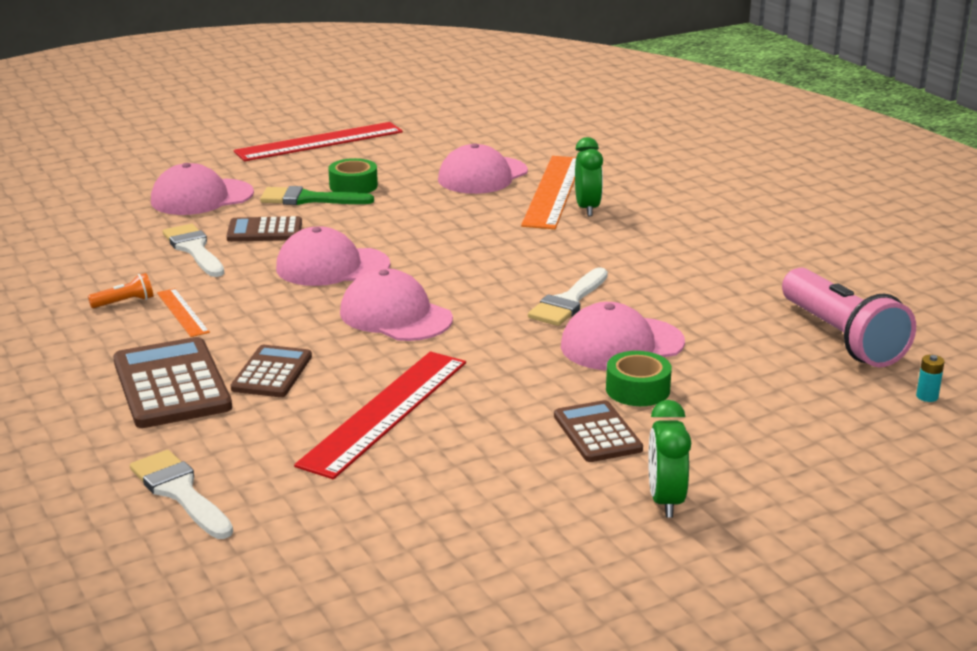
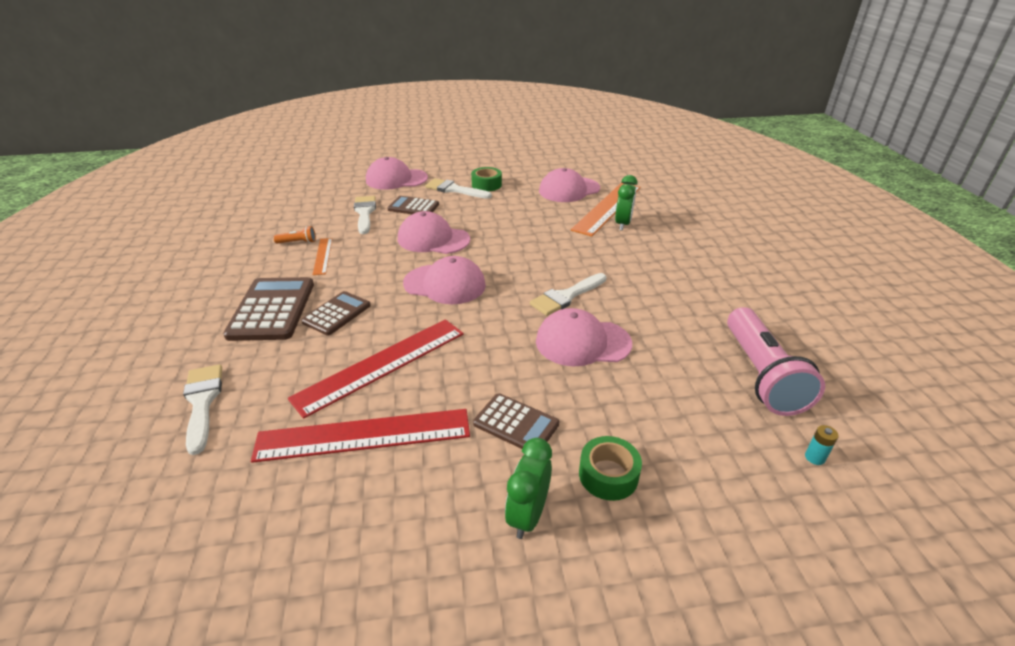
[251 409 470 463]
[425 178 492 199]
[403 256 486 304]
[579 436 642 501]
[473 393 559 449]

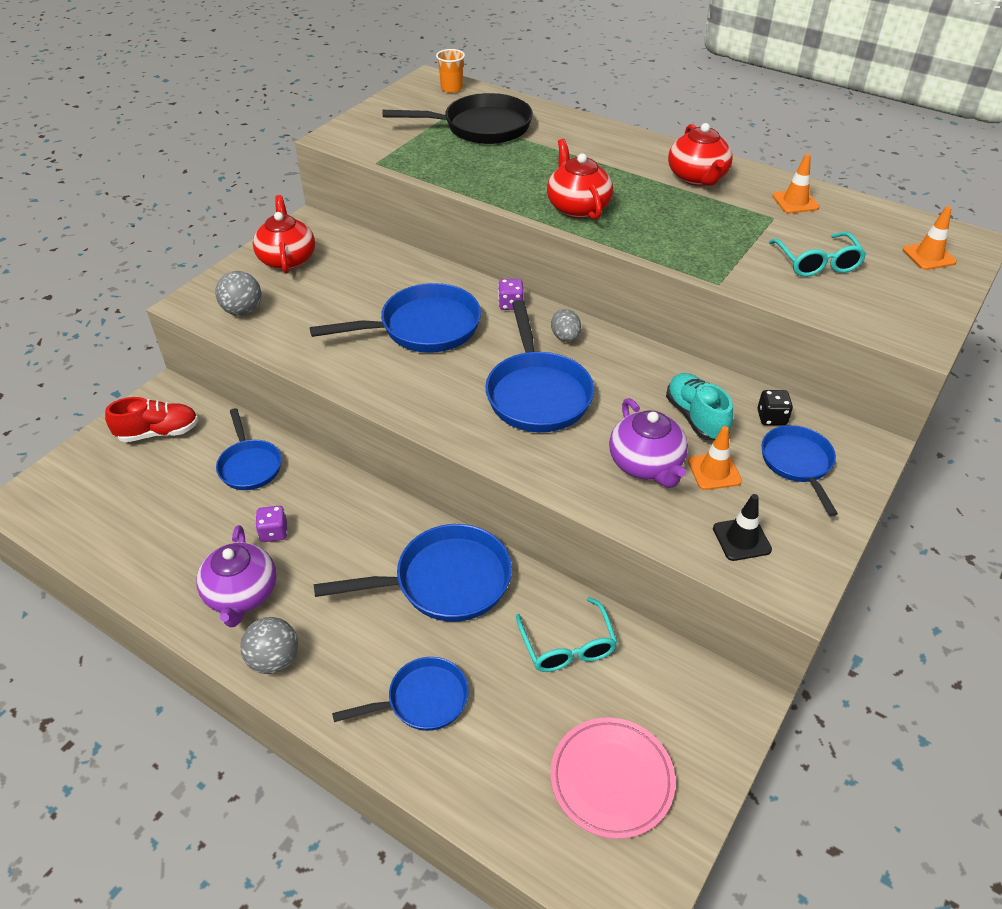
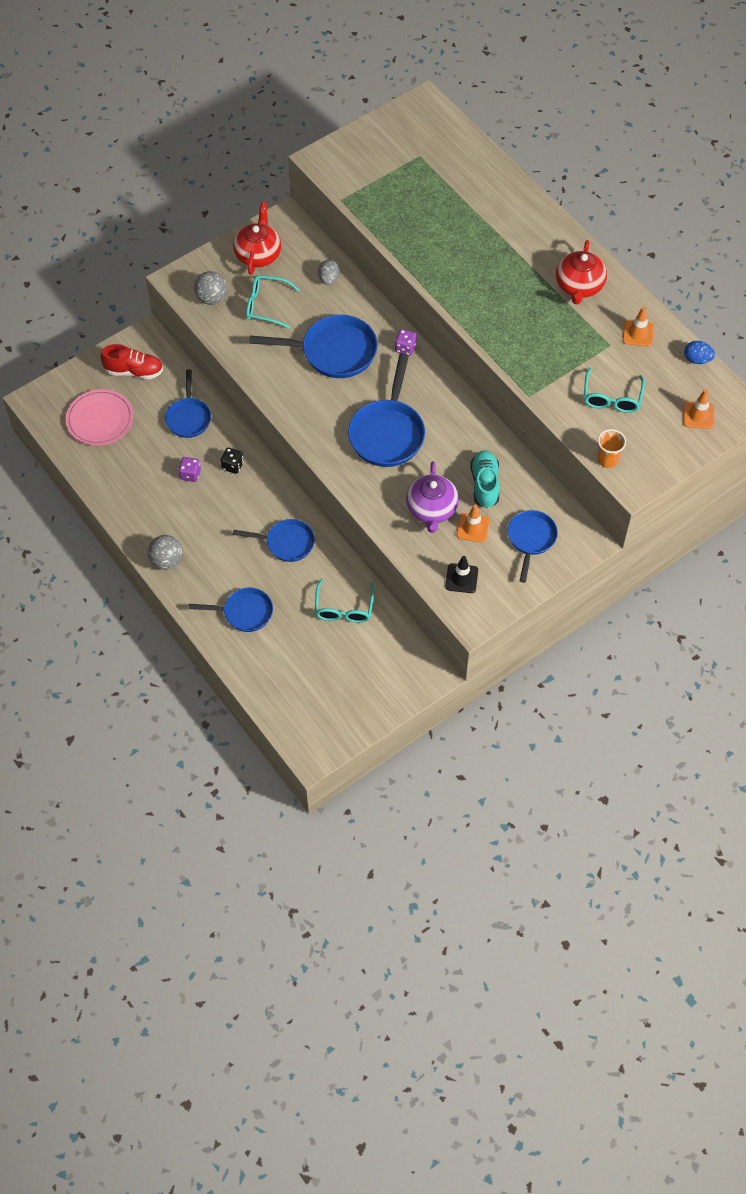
[597 429 626 468]
[382 93 533 144] (first image)
[547 139 613 220] (first image)
[318 260 339 285]
[221 448 244 474]
[233 519 315 562]
[196 525 276 627] (first image)
[66 389 134 446]
[246 275 300 329]
[684 341 715 364]

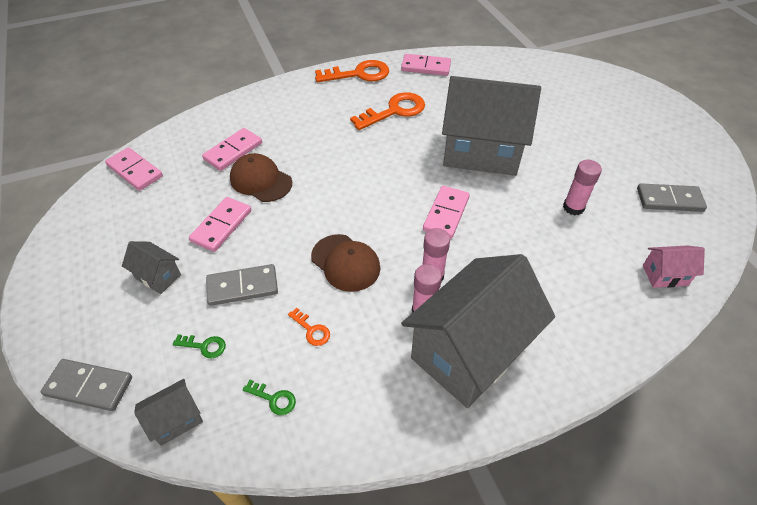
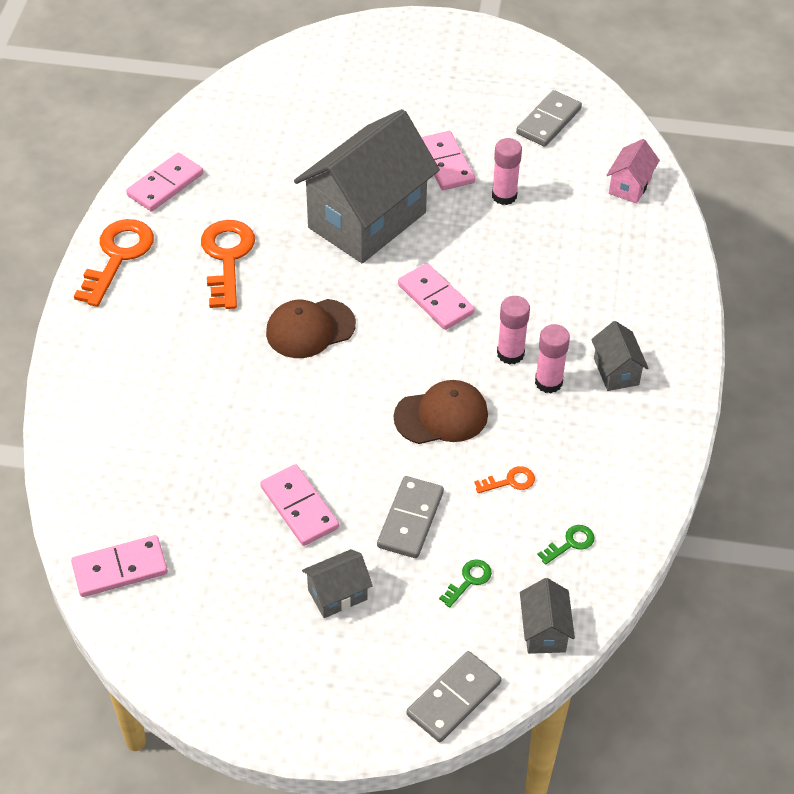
[421 131 475 190]
[266 299 356 358]
[591 321 648 391]

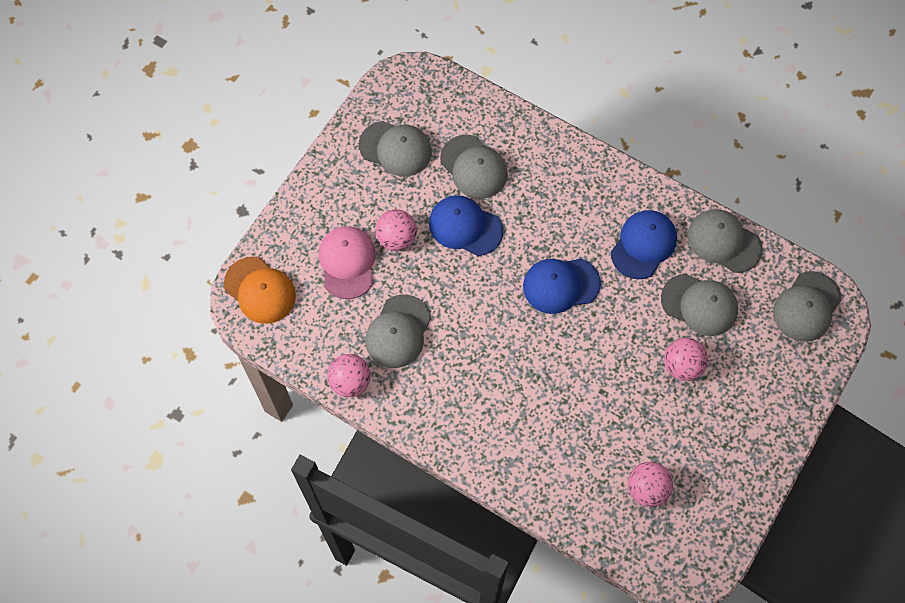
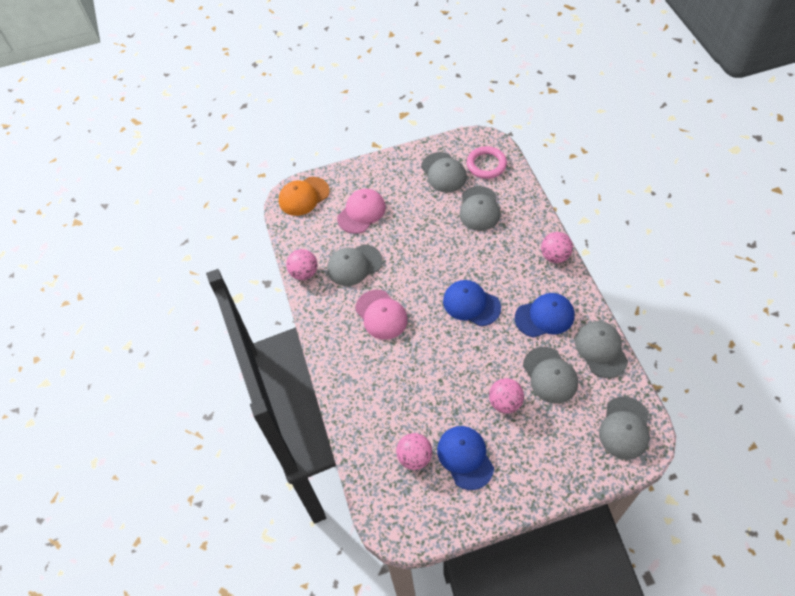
[437 426 494 490]
[541 232 573 263]
[279 177 330 216]
[599 396 650 460]
[467 146 507 179]
[355 290 408 340]

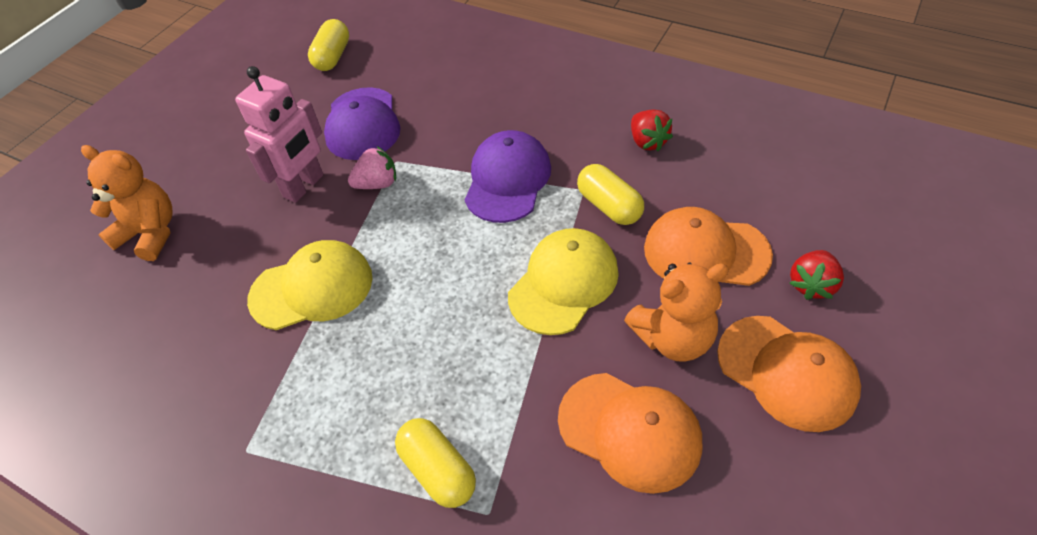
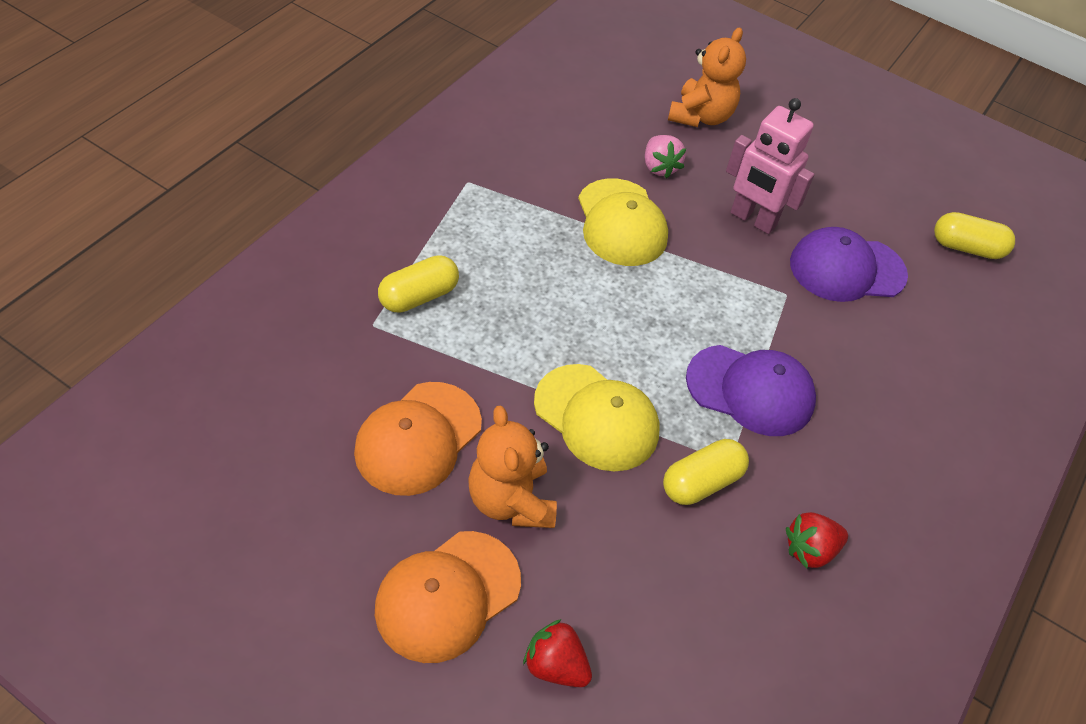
[645 135 686 179]
[644 207 773 286] (first image)

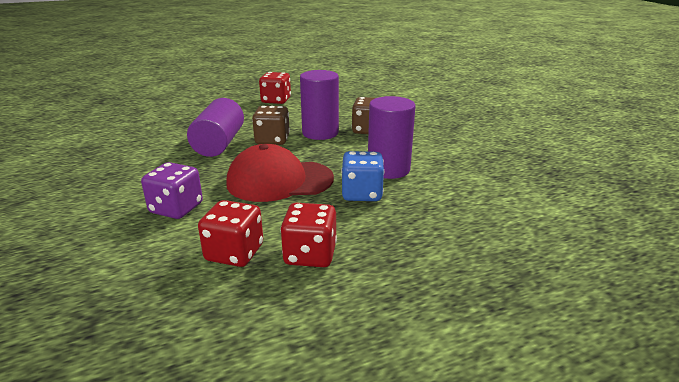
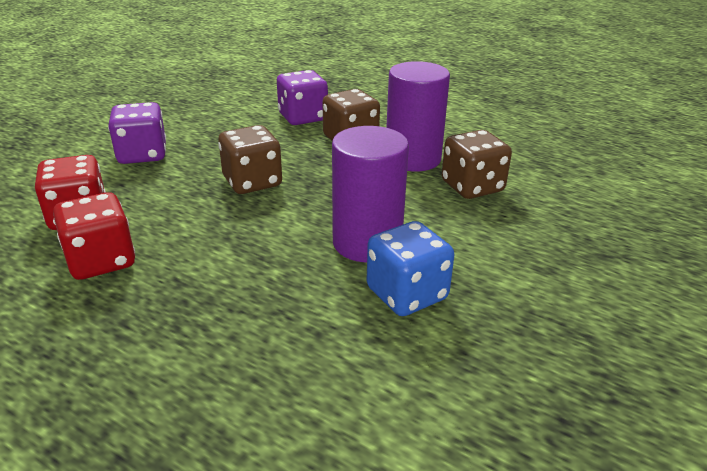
[259 72 291 104] (first image)
[277 70 328 125]
[218 125 282 194]
[366 221 454 316]

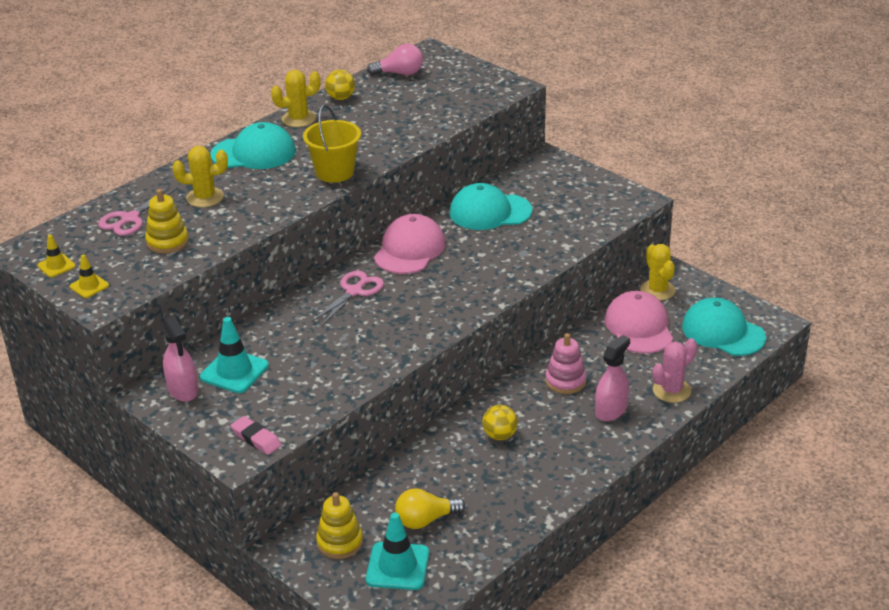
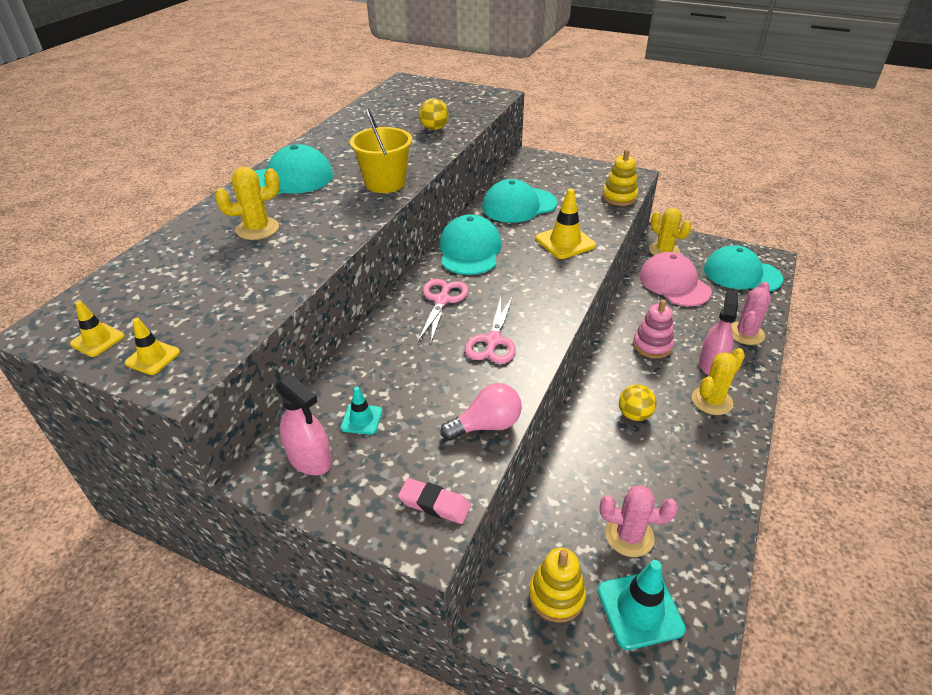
[441 383 522 441]
[692 348 745 415]
[419 98 449 130]
[465 296 516 364]
[602 149 638 206]
[439 214 502 275]
[340 387 382 435]
[600 485 678 557]
[536 188 596 259]

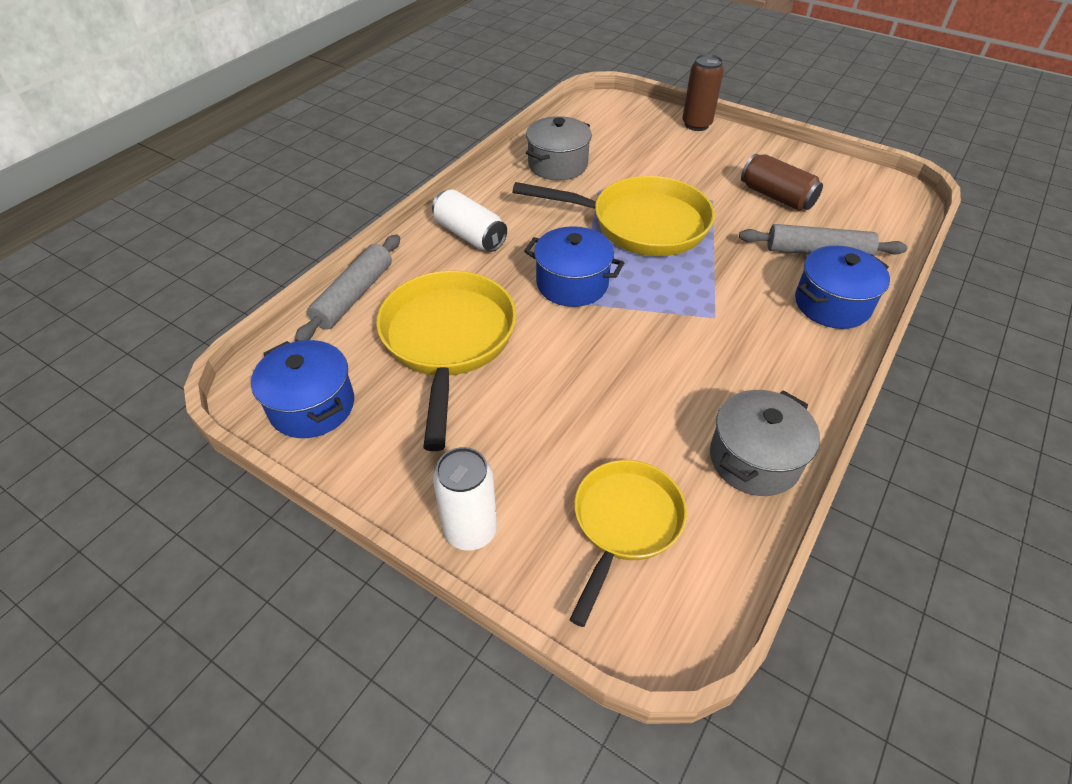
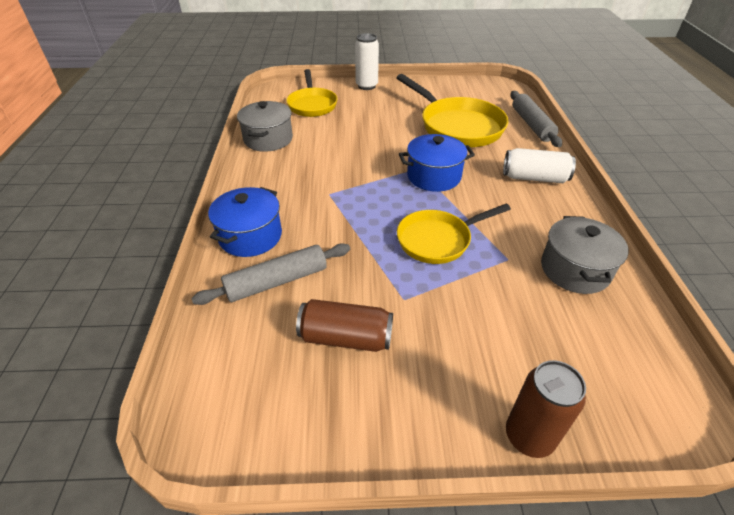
[397 204 511 264]
[251 340 354 438] (first image)

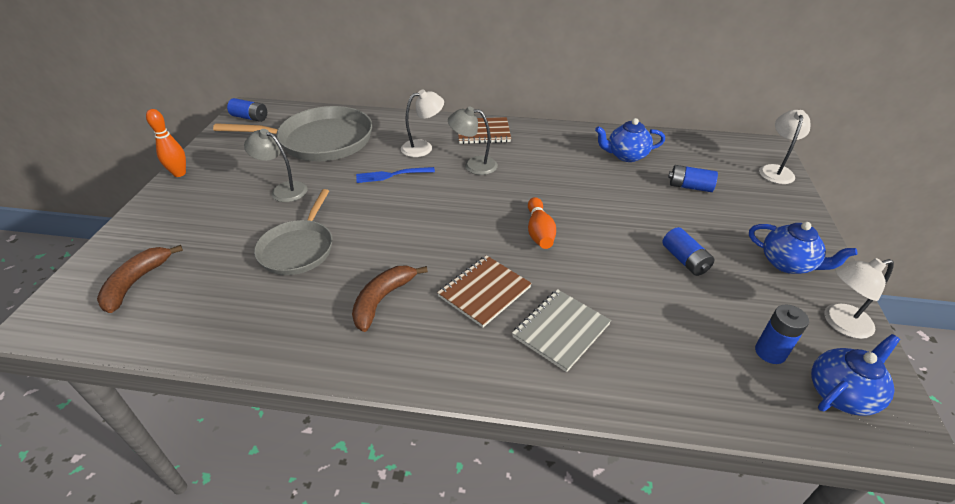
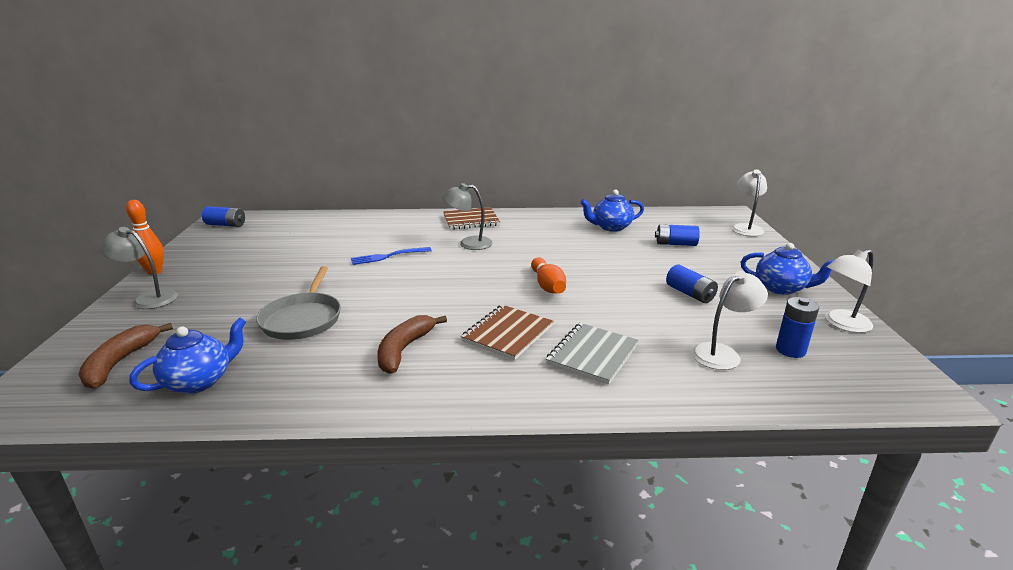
[692 271 768 370]
[213 106 372 161] (first image)
[99 227 178 309]
[129 318 246 394]

